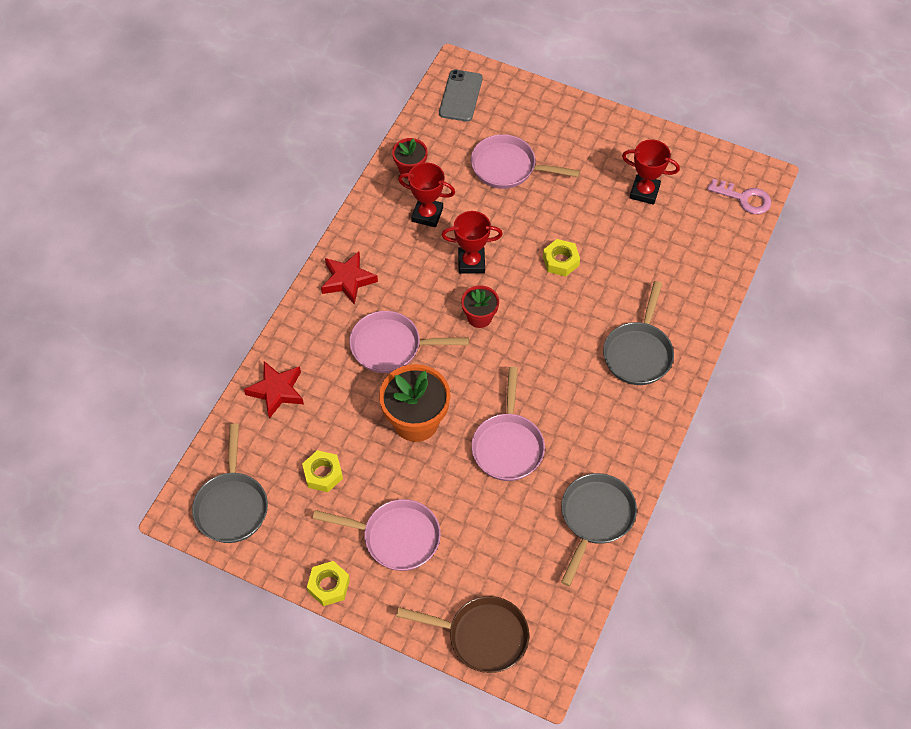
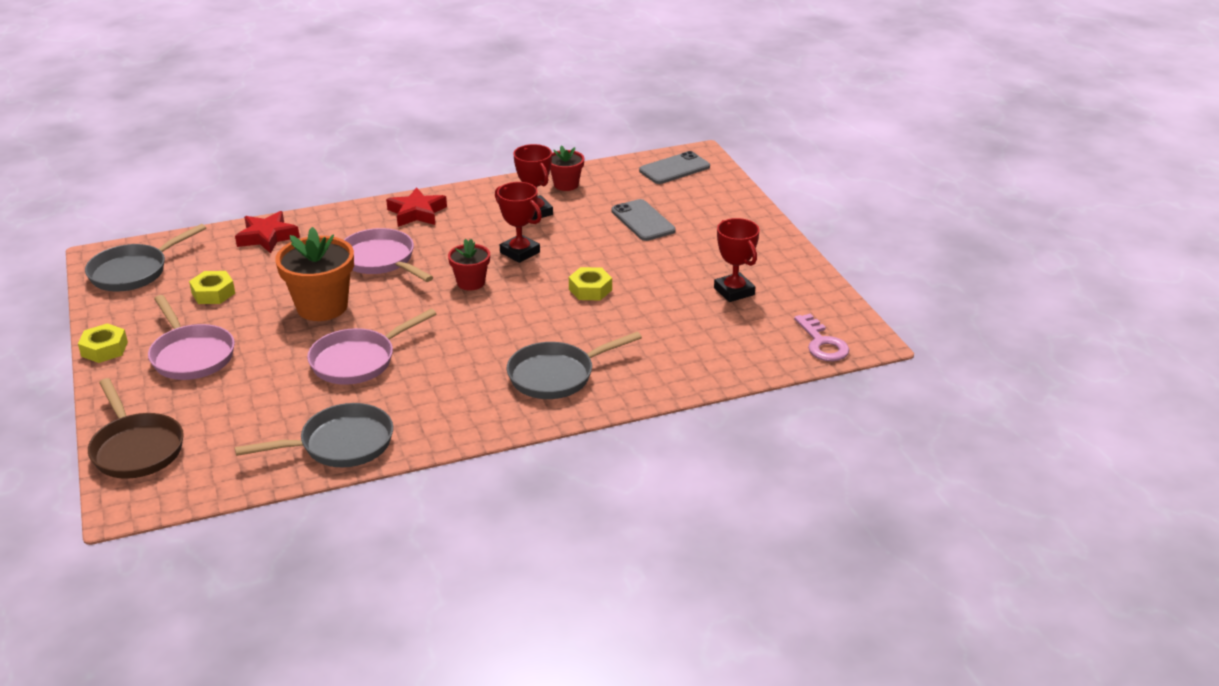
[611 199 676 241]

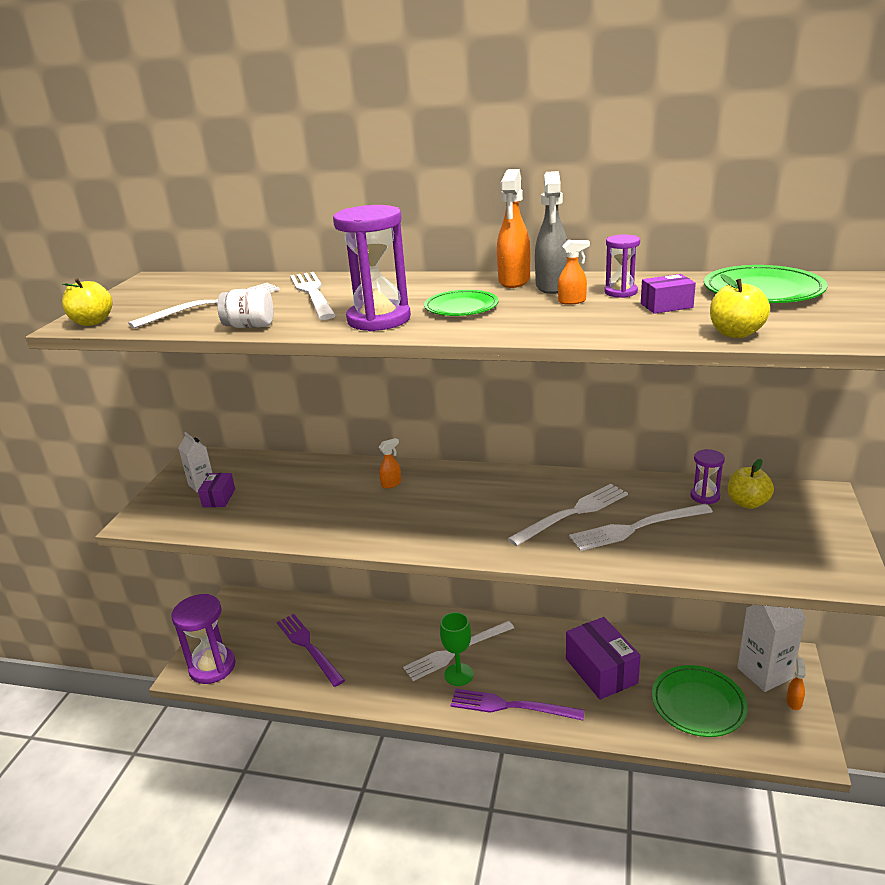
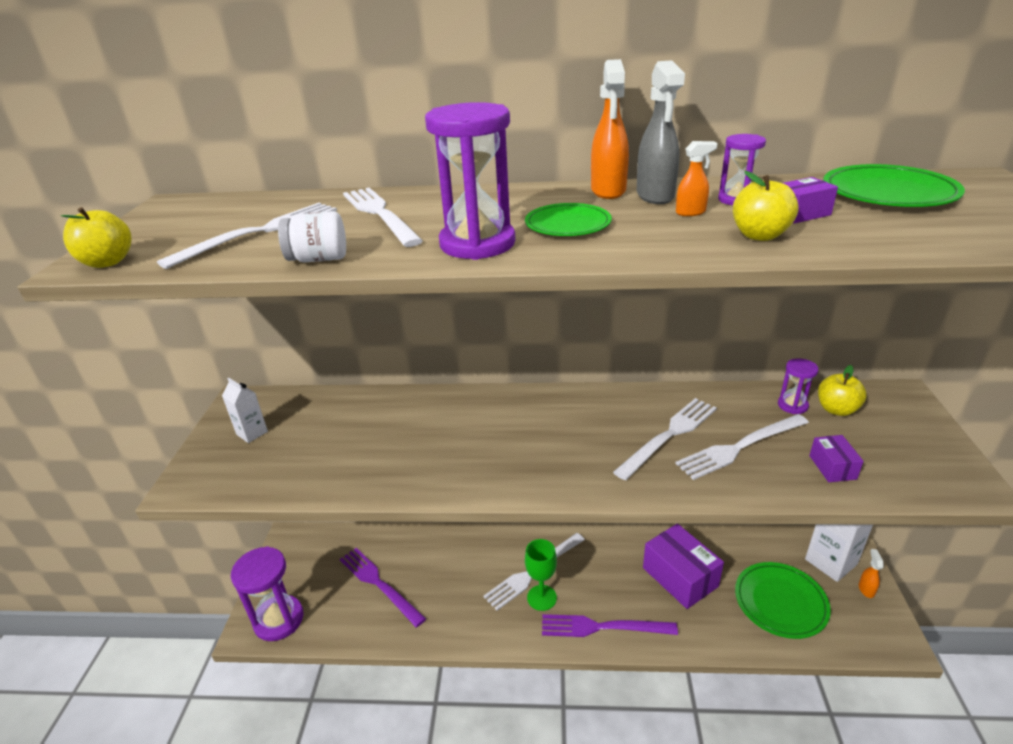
[733 171 799 241]
[379 438 401 489] (first image)
[809 435 864 482]

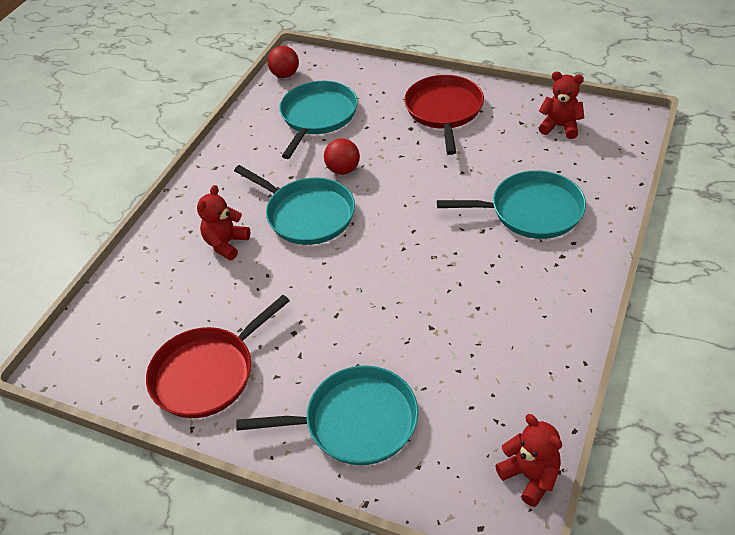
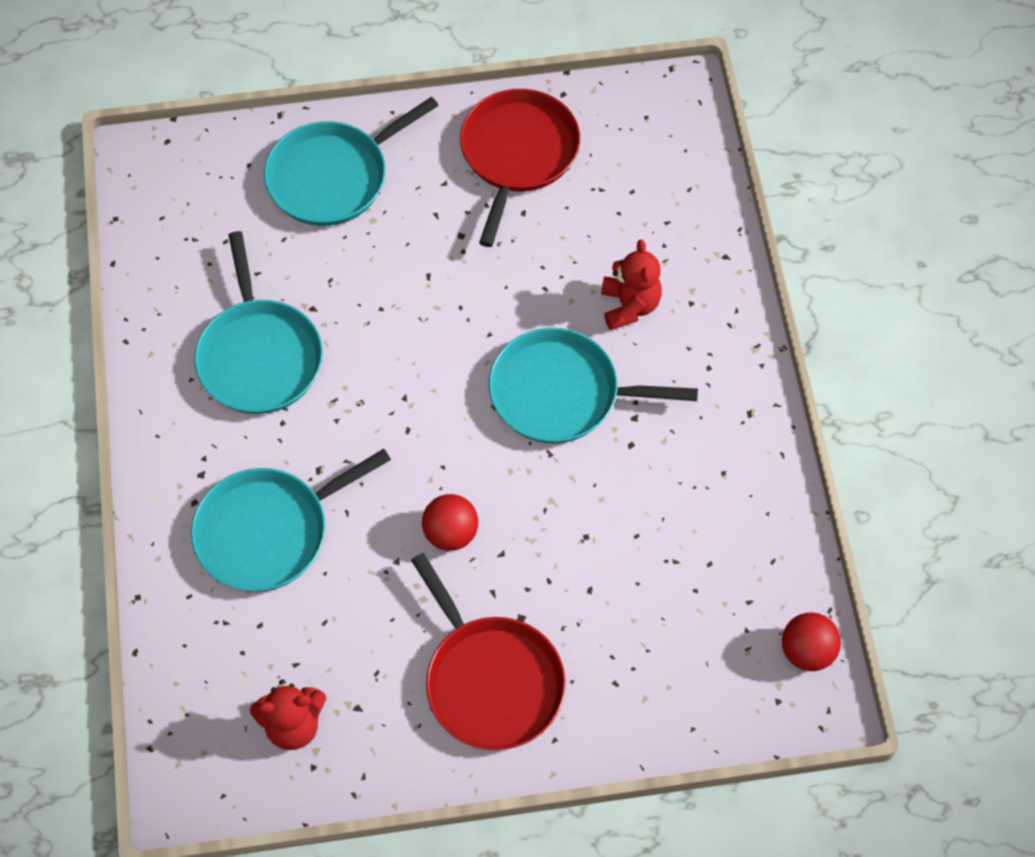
[194 231 323 414]
[422 494 478 551]
[495 414 562 507] (first image)

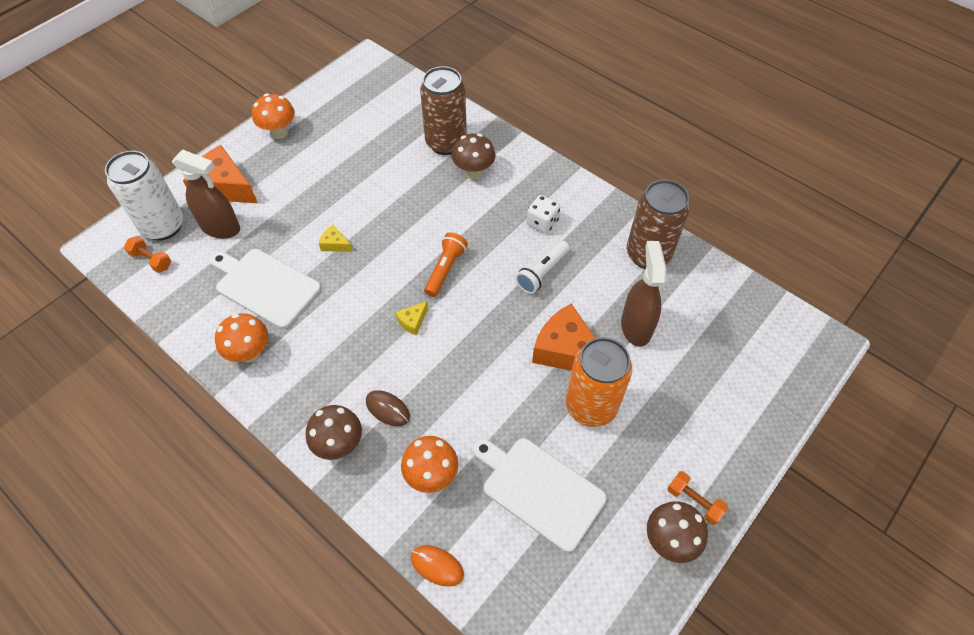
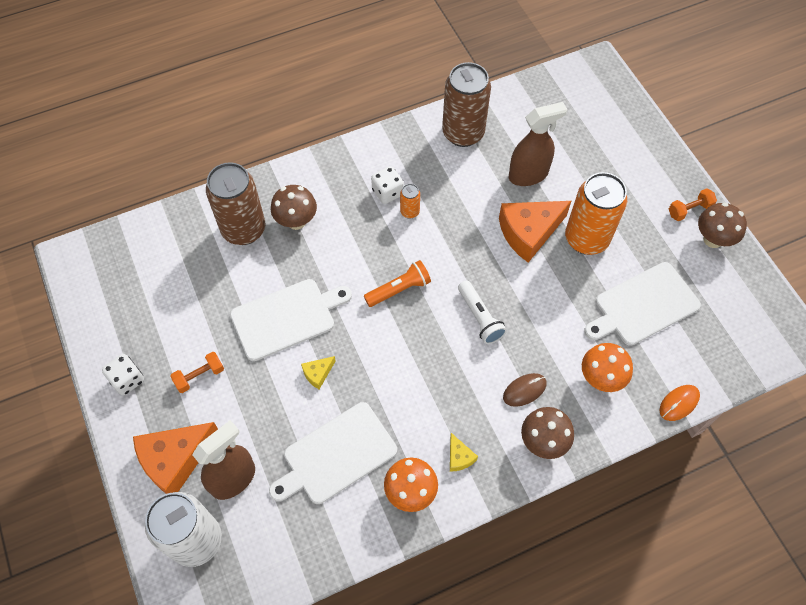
[102 354 144 396]
[364 260 431 307]
[170 352 224 393]
[458 281 507 344]
[508 102 567 186]
[450 433 478 472]
[400 184 420 219]
[230 279 352 361]

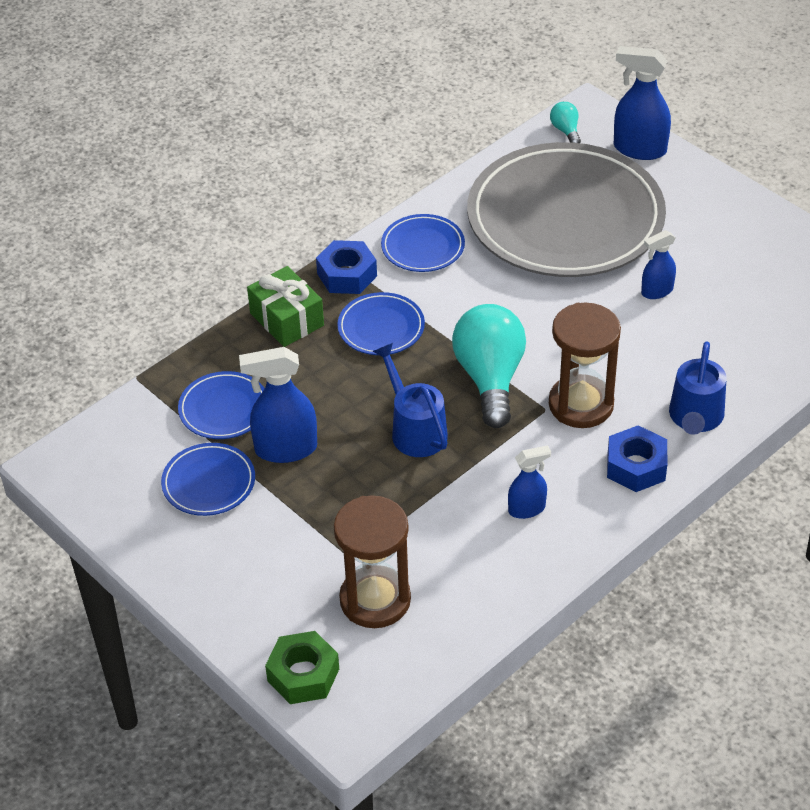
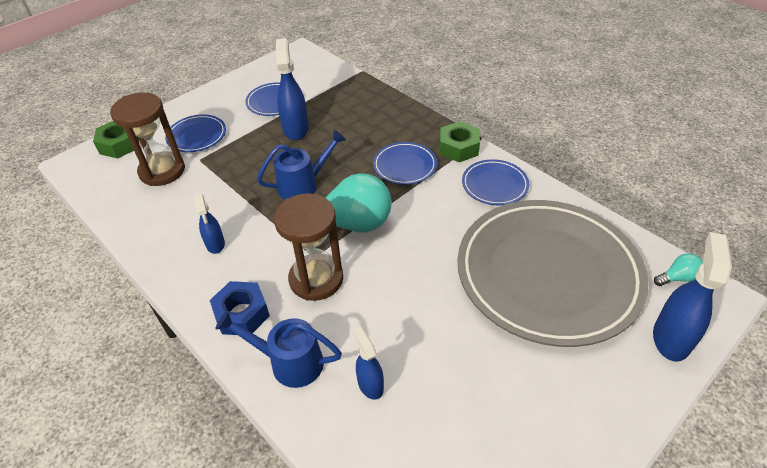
[353 327 384 400]
[440 121 480 162]
[247 266 324 347] (first image)
[165 114 226 152]

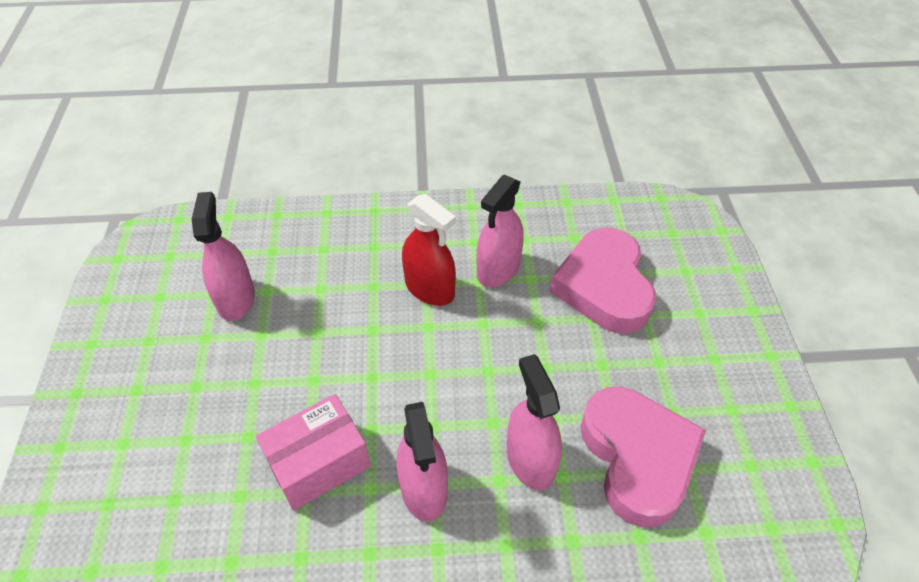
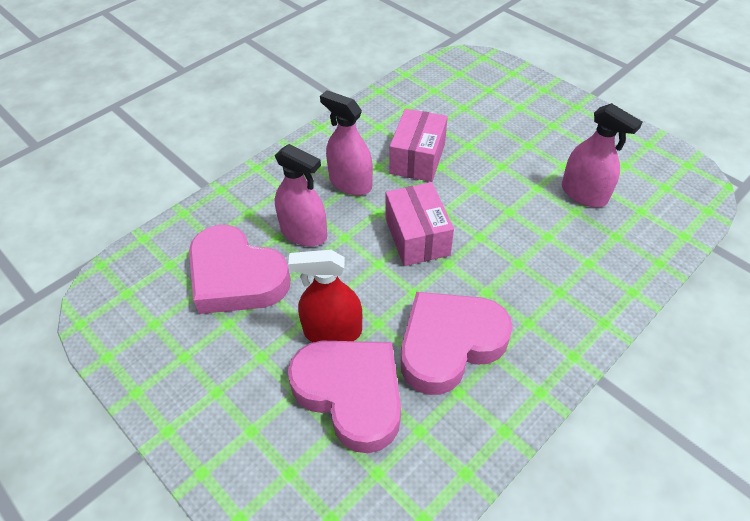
[401 292 513 395]
[288 250 362 342]
[386 182 454 266]

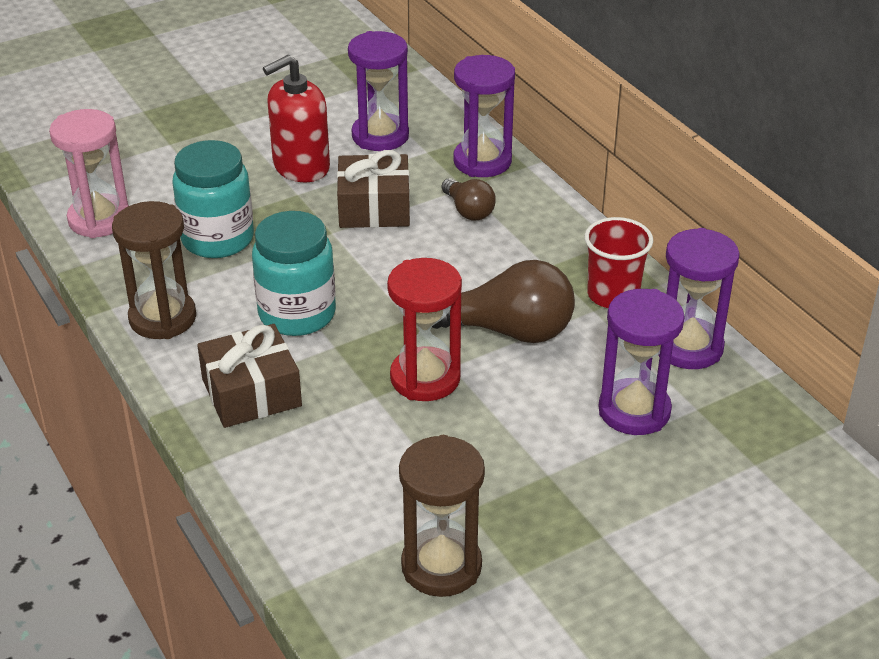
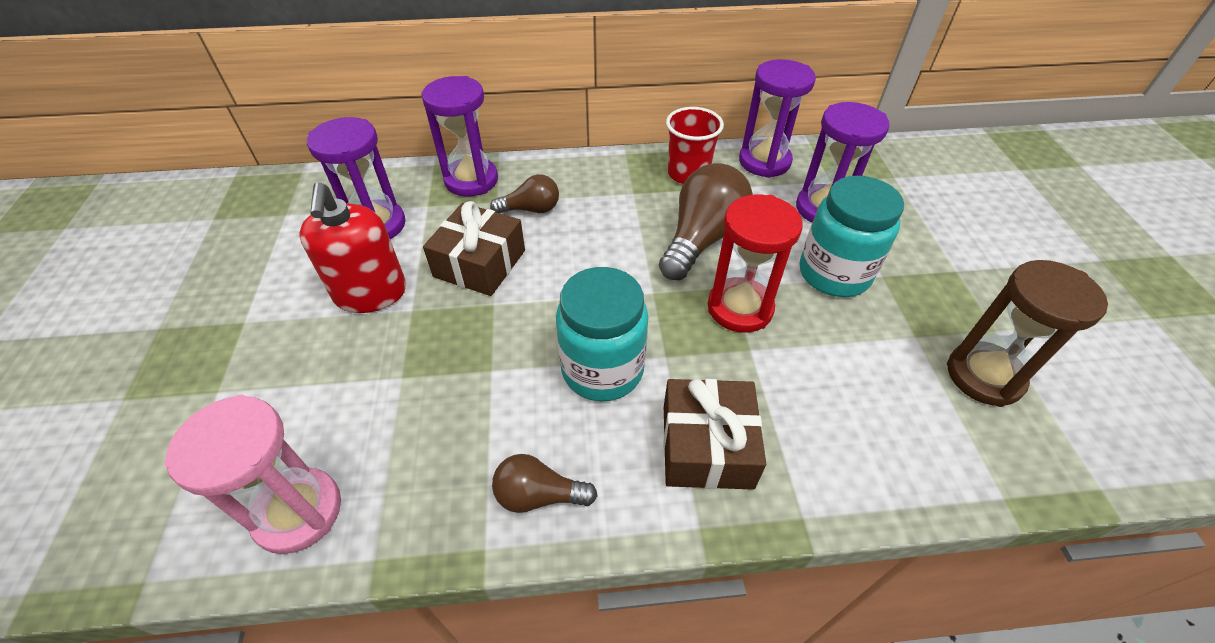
[800 176 904 297]
[492 454 598 513]

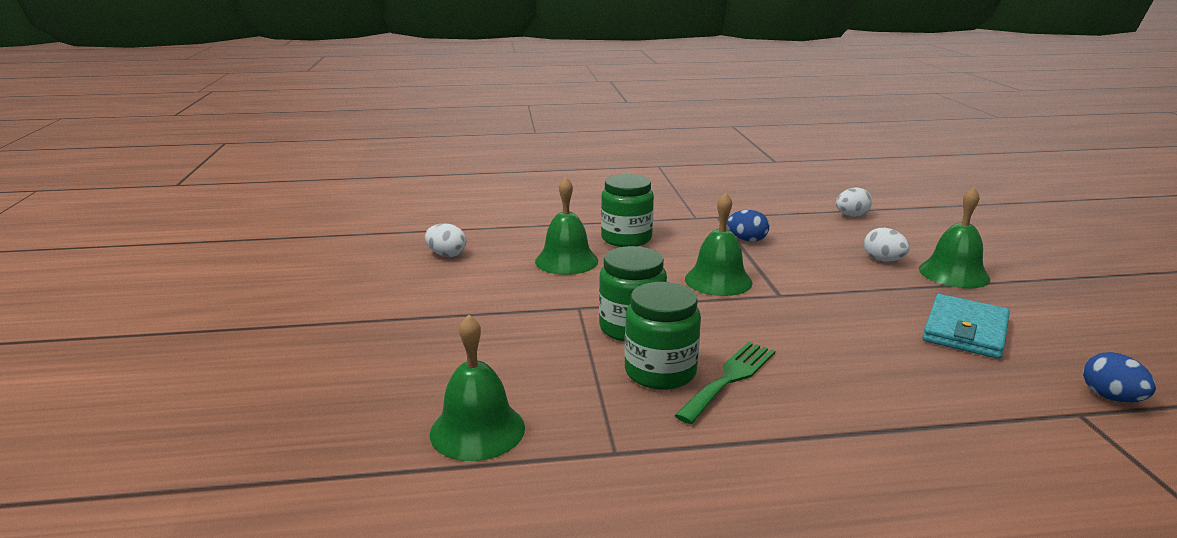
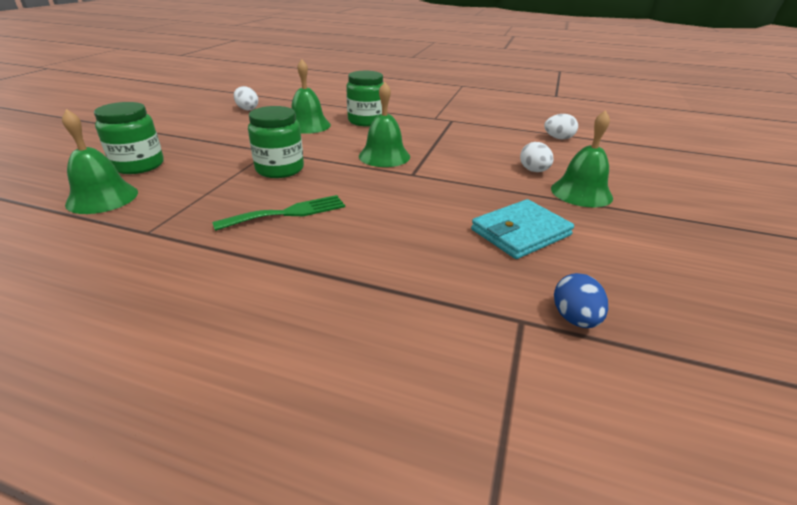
[727 210 769 242] (first image)
[94 102 164 174]

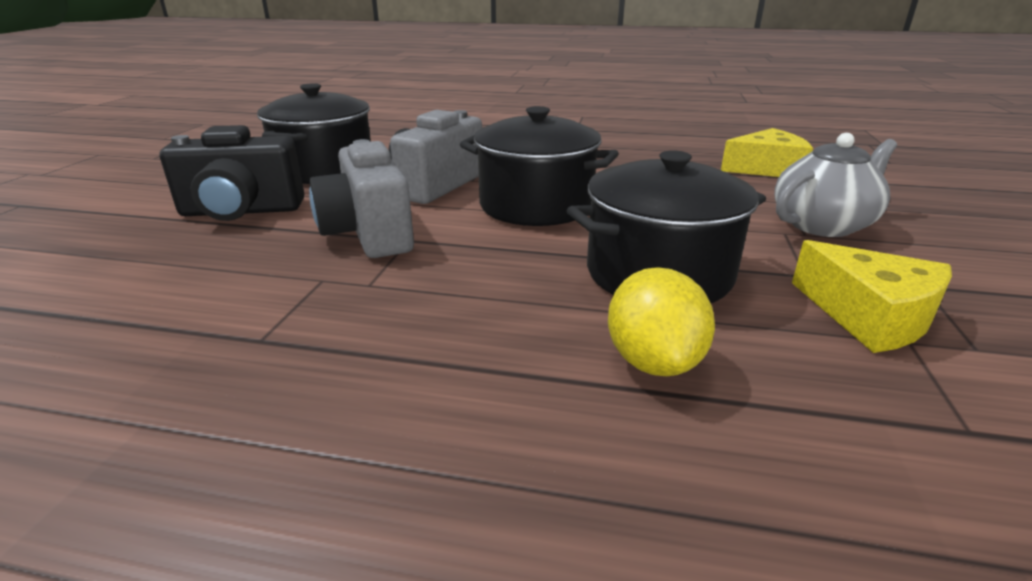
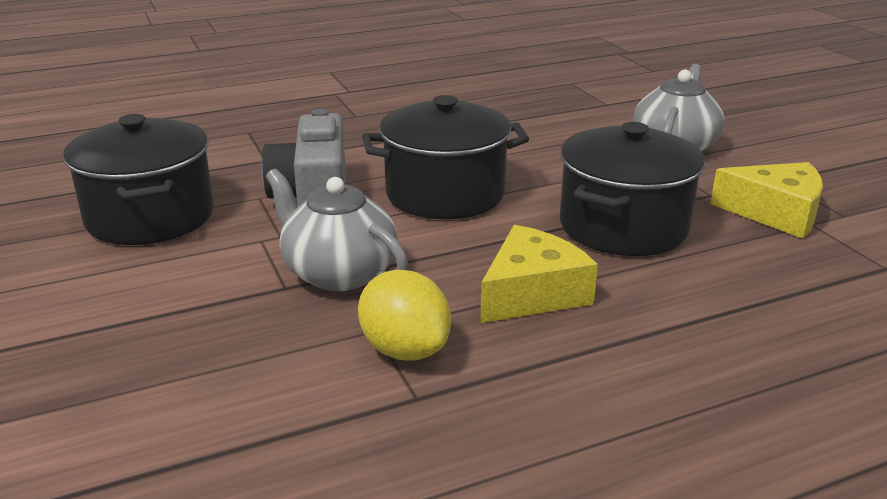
[159 125 304 221] (first image)
[480 225 598 323]
[266 169 408 291]
[358 270 451 361]

